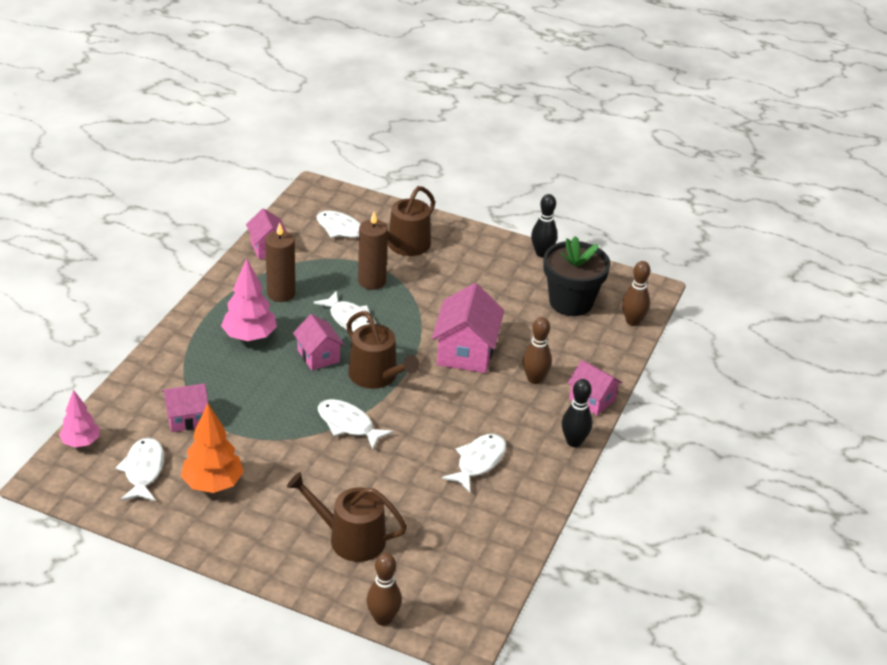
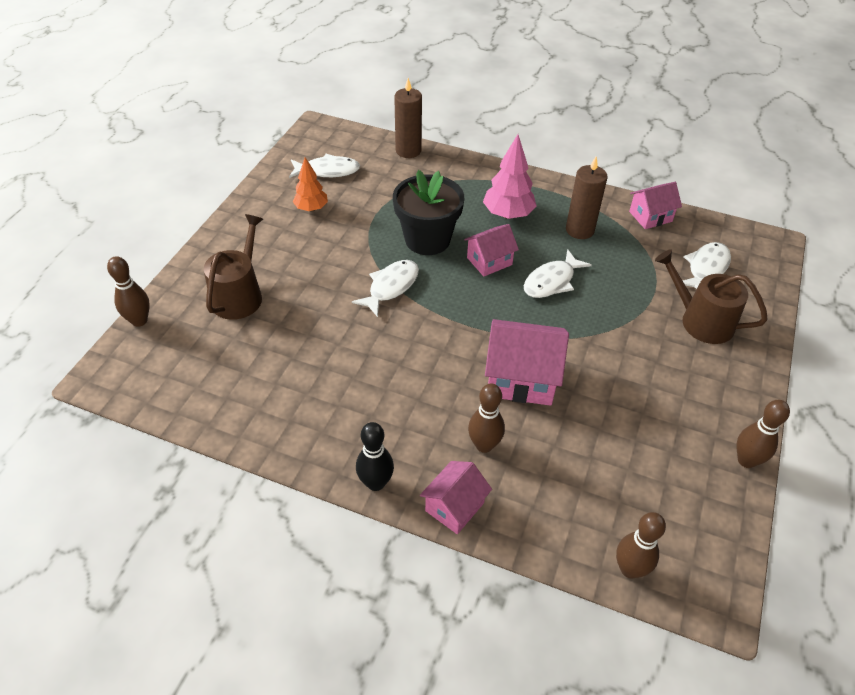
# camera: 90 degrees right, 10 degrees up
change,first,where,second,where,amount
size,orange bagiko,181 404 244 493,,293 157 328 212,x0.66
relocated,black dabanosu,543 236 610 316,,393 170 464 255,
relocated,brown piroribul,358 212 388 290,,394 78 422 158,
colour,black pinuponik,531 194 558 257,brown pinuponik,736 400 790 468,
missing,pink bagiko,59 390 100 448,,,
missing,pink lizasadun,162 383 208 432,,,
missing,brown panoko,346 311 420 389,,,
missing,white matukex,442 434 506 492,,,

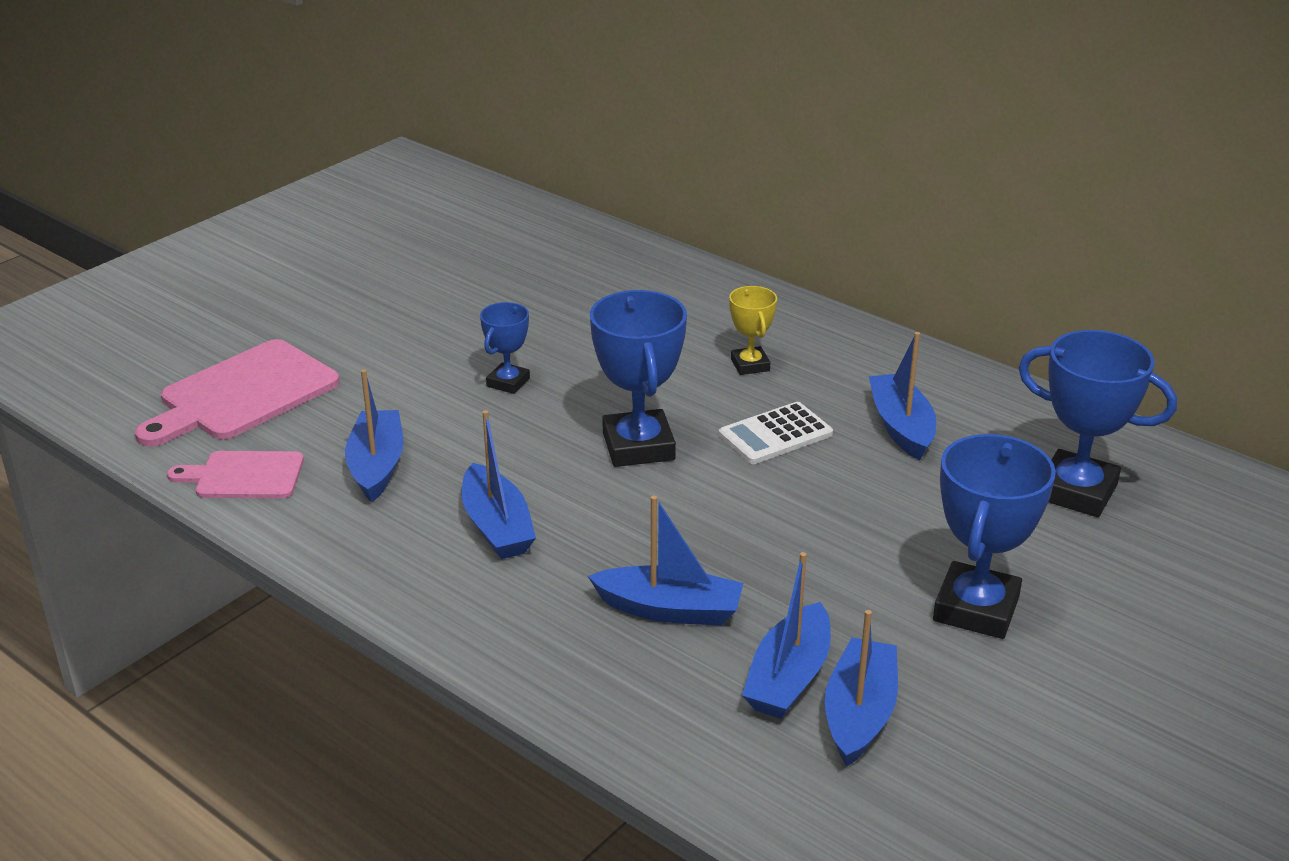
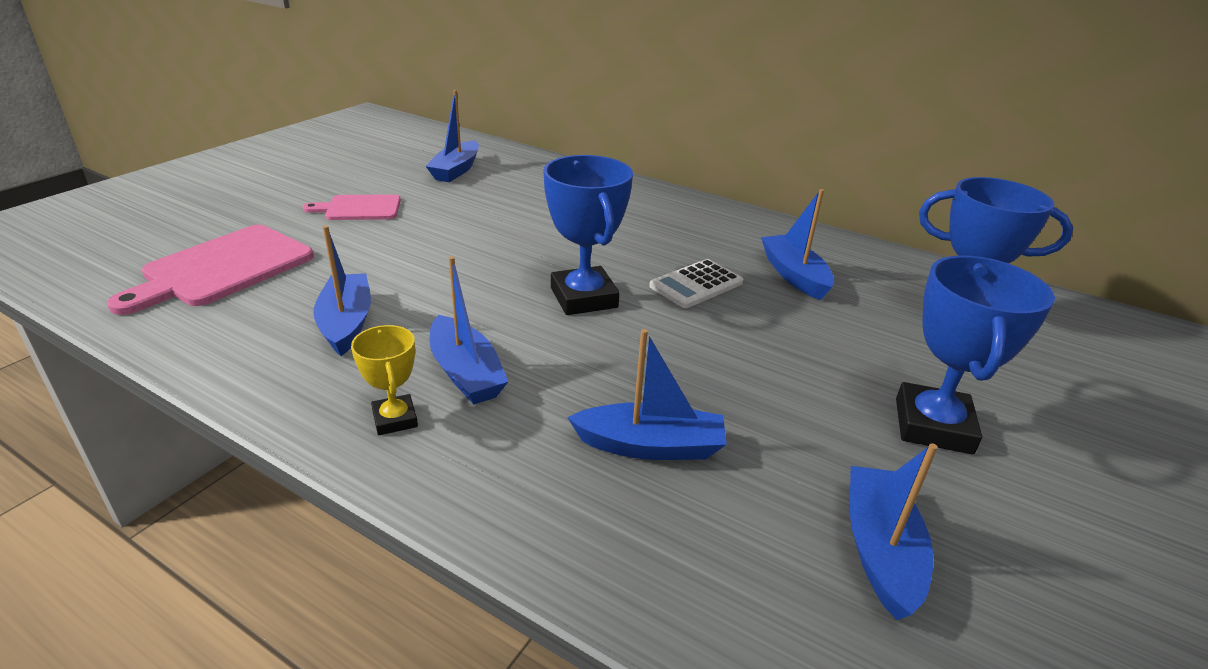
# camera: 10 degrees left, 0 degrees up
change,first,where,second,where,amount
relocated,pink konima,167 451 304 498,,303 194 401 220,
relocated,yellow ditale,729 286 777 375,,351 325 418 435,
relocated,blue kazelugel,742 552 831 719,,426 90 479 182,
missing,blue ditale,480 302 530 394,,,

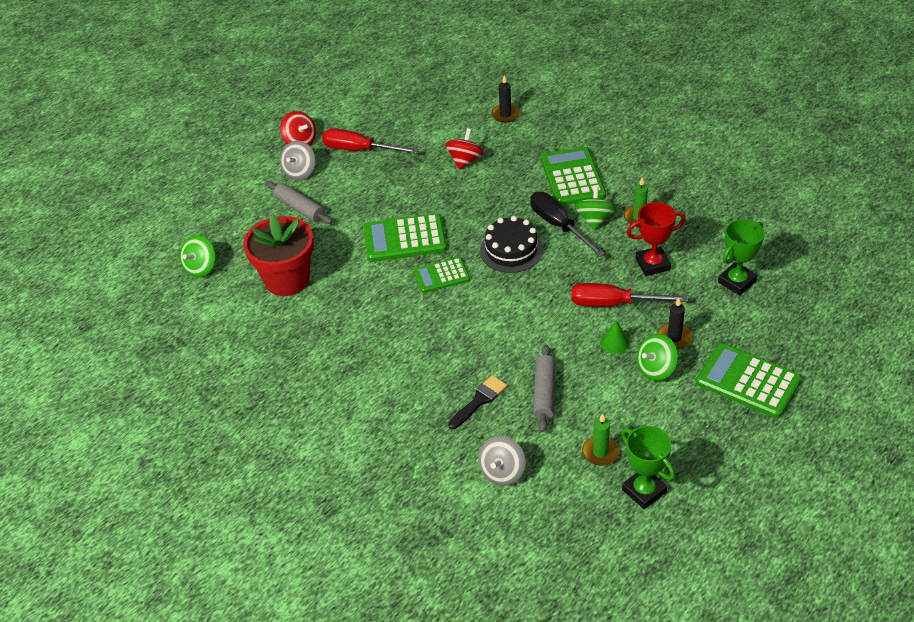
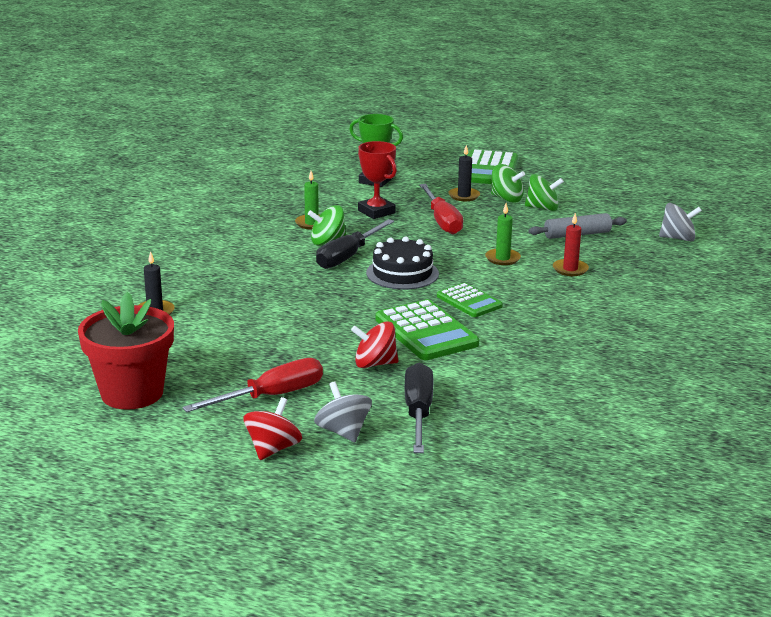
# camera: 115 degrees left, 20 degrees down
change,first,where,second,where,amount
relocated,red dabanosu,243 214 314 296,,78 292 174 410,
spun,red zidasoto,322 128 419 154,,182 358 323 412,120 degrees counterclockwise
spun,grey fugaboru,280 141 316 180,,314 381 372 442,120 degrees counterclockwise
relocated,red fugaboru,445 128 484 170,,351 321 398 368,
exchanged,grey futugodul,266 182 333 224,black zidasoto,405 363 433 453,
relocated,green piroribul,582 413 619 466,,485 203 521 265,
relocated,green fugaboru,180 235 216 277,,525 174 564 211,
appeared,,,red piroribul,553 213 589 276,
missing,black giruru,448 375 507 429,,,
missing,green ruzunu,541 147 606 206,,,
missing,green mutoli,600 320 629 354,,,
missing,green ditale,621 426 675 509,,,

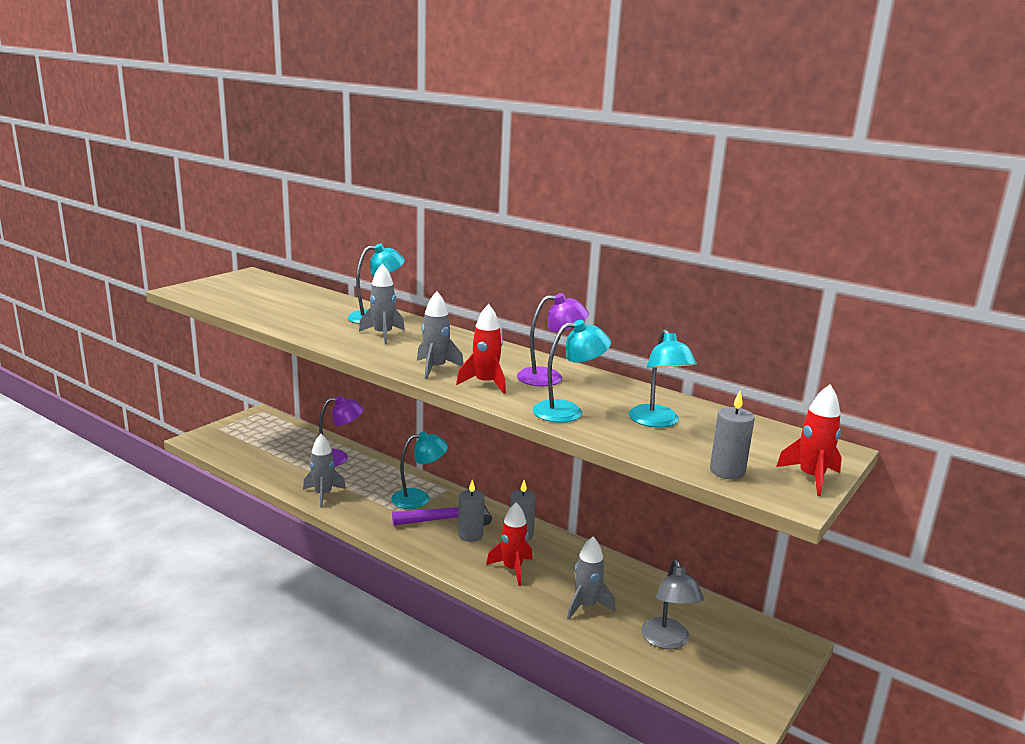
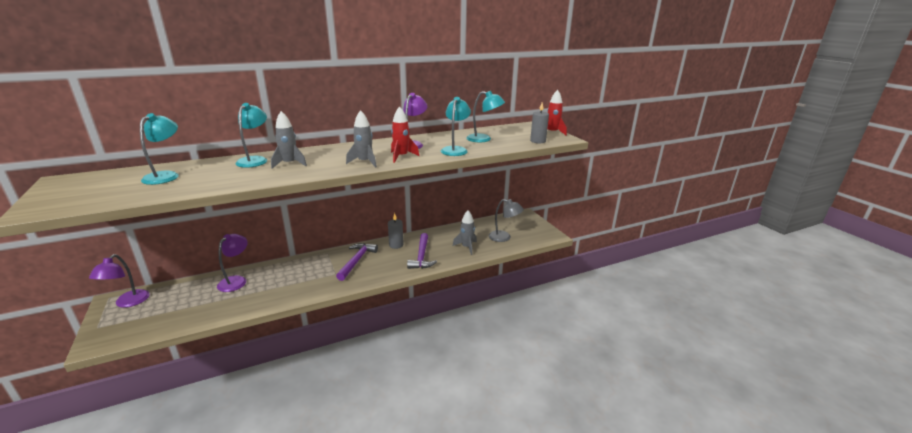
# camera: 60 degrees left, 5 degrees up
change,first,where,second,where,amount
appeared,,,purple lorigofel,89 254 150 308,
relocated,turquoise lorigofel,391 431 448 509,,140 113 179 185,
exchanged,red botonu,486 502 532 586,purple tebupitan,407 233 437 269,
missing,grey botonu,303 434 346 508,,,
missing,grey piroribul,458 480 485 542,,,

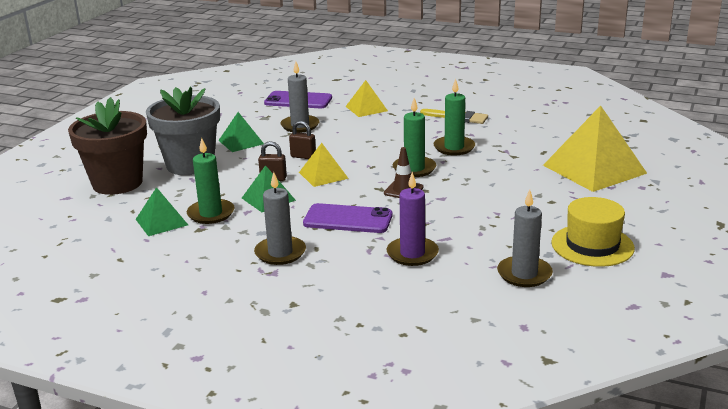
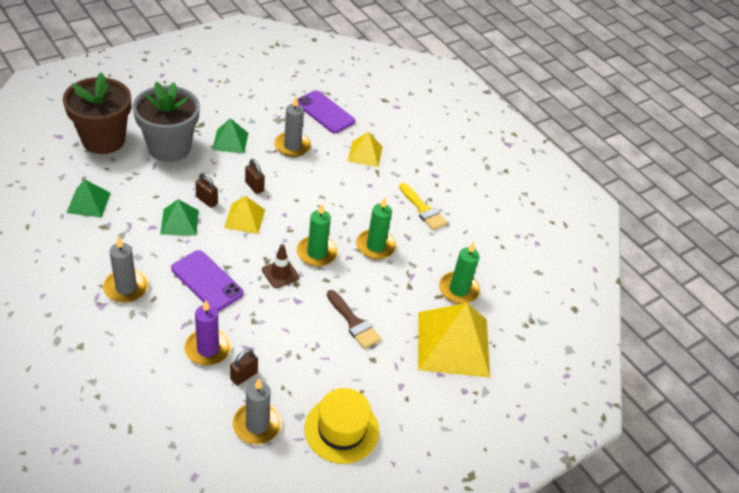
# camera: 25 degrees right, 20 degrees up
change,first,where,second,where,amount
appeared,,,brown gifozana,230 349 258 385,
appeared,,,brown giruru,327 290 381 349,
relocated,green piroribul,187 138 235 224,,439 242 480 304,

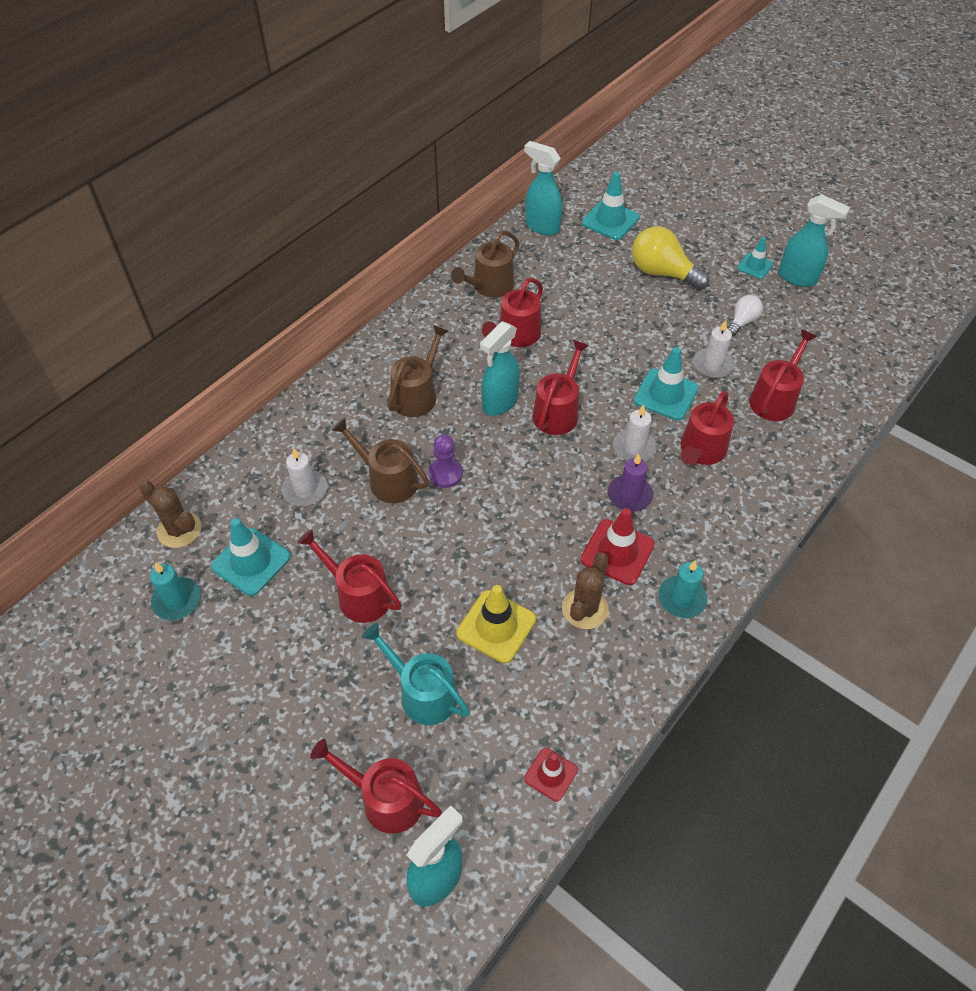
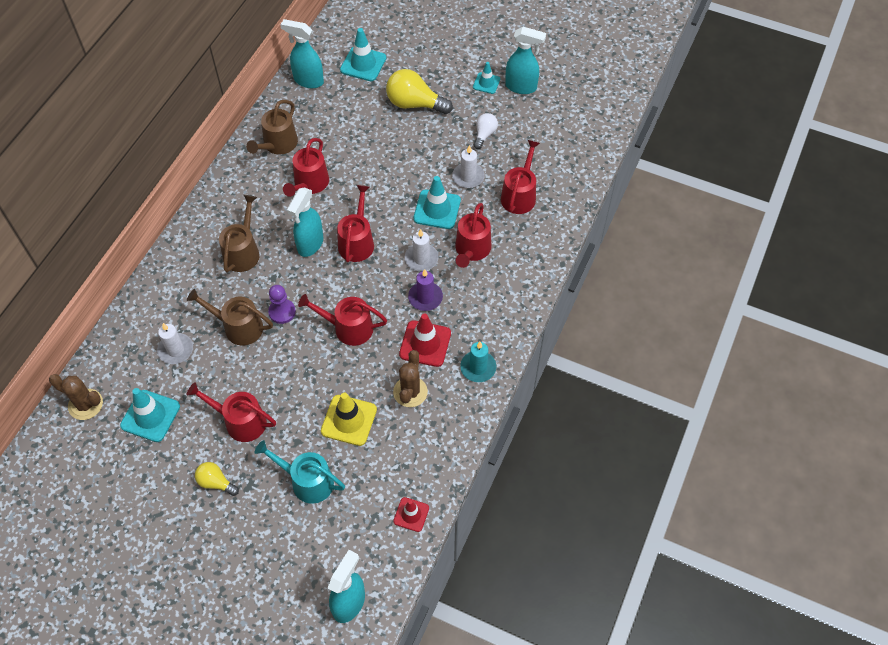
# camera: 15 degrees left, 5 degrees up
change,first,where,second,where,amount
appeared,,,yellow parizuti,195 462 239 496,
relocated,red panoko,310 739 442 834,,298 294 387 346,
missing,turquoise piroribul,150 562 201 620,,,

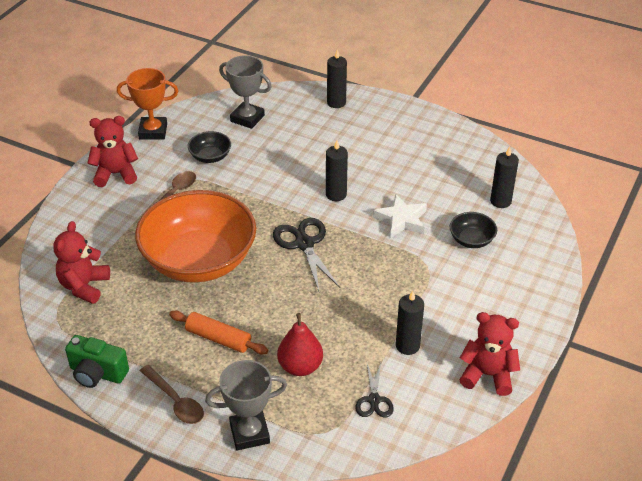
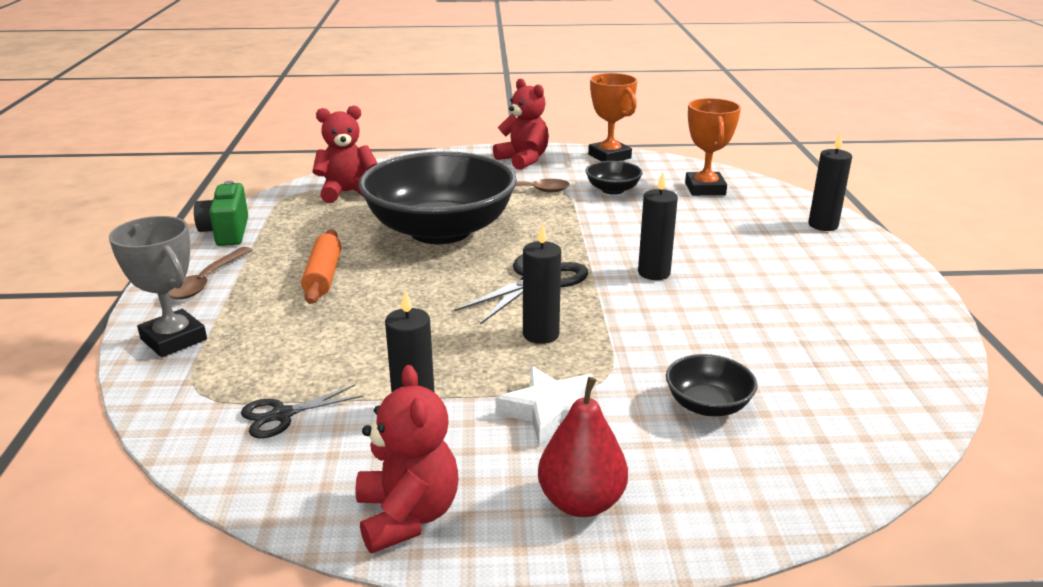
# camera: 60 degrees right, 15 degrees down
change,first,where,second,where,amount
colour,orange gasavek,135 190 256 283,black gasavek,358 151 517 244,
relocated,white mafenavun,373 194 427 238,,496 366 593 447,
relocated,black piroribul,490 146 519 208,,523 223 561 344,
relocated,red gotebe,277 313 323 376,,538 377 628 517,
colour,grey ditale,219 55 272 129,orange ditale,685 98 741 196,

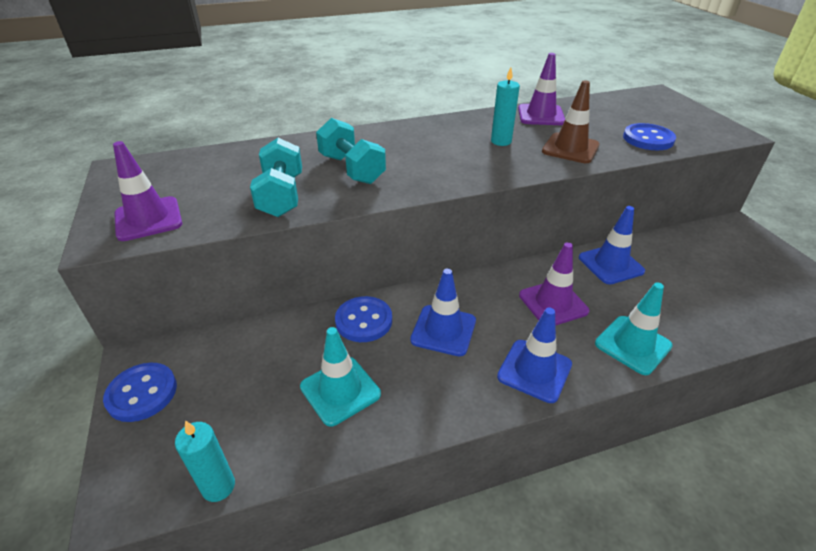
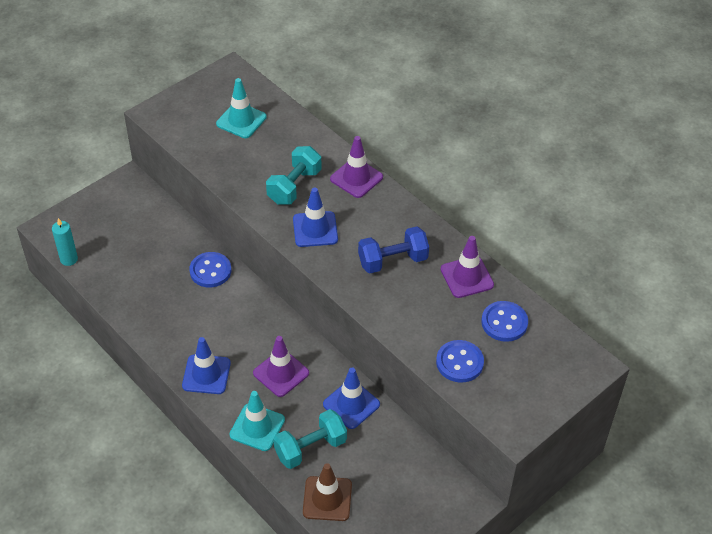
# camera: 65 degrees right, 10 degrees up
change,first,where,second,where,amount
relocated,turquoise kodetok,300 327 381 427,,216 78 267 138,
relocated,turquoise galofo,250 138 302 217,,273 409 347 469,
relocated,blue kodetok,410 268 476 356,,293 187 338 247,
relocated,brown kodetok,542 80 600 163,,303 463 352 521,
relocated,purple kodetok,113 141 182 241,,330 136 383 198,
exchanged,turquoise piroribul,491 67 520 146,blue galofo,358 226 429 273,
relocated,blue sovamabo,103 363 177 422,,481 301 528 342,

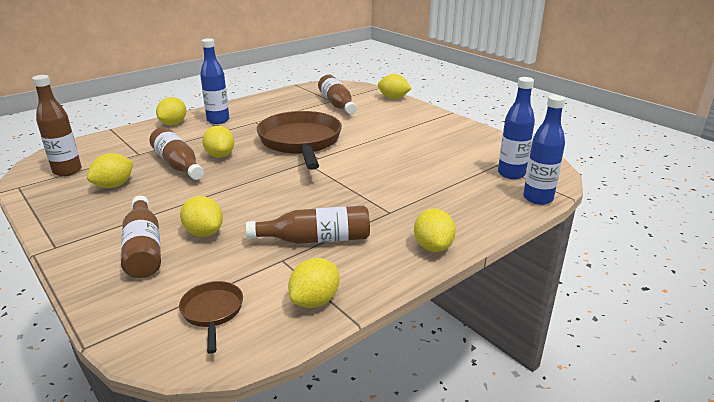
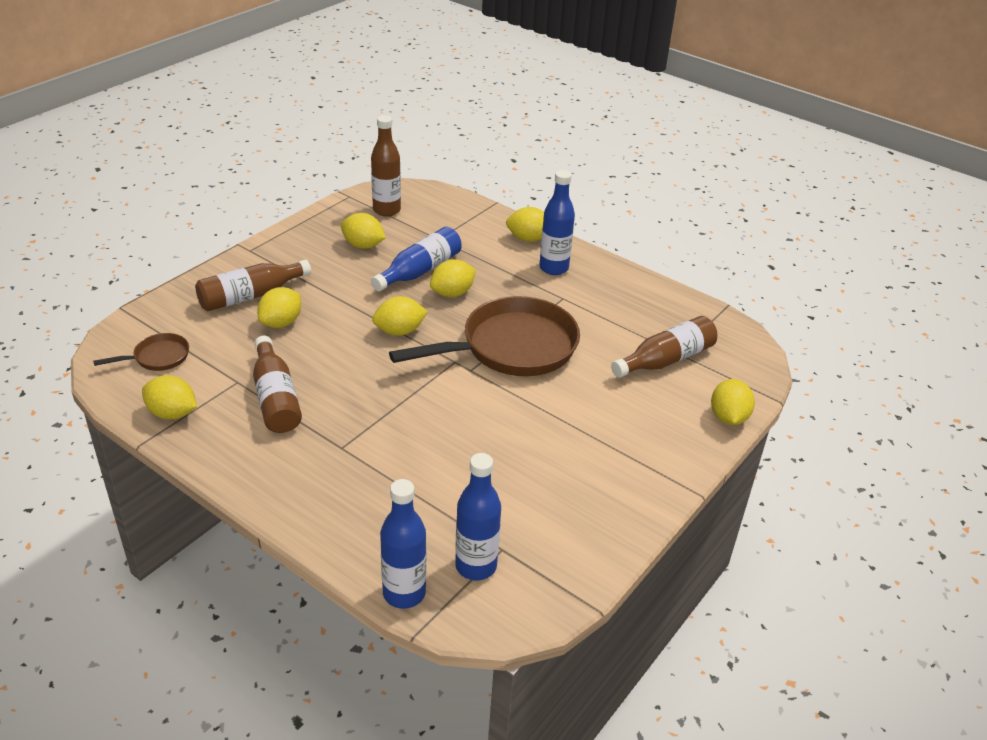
# camera: 75 degrees right, 10 degrees up
change,first,where,second,where,amount
colour,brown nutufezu,149 127 204 180,blue nutufezu,371 227 462 291,
relocated,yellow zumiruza,414 208 456 252,,372 296 428 336,

